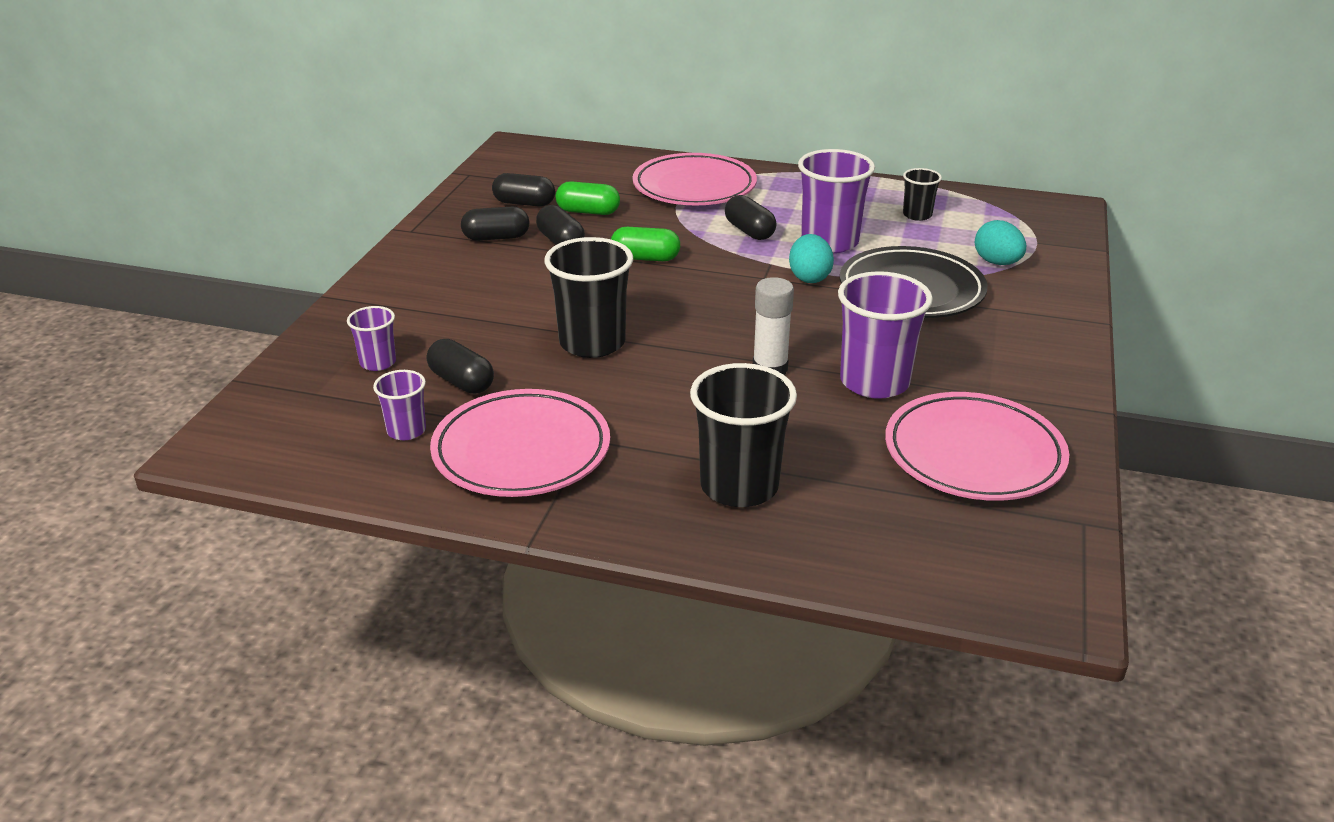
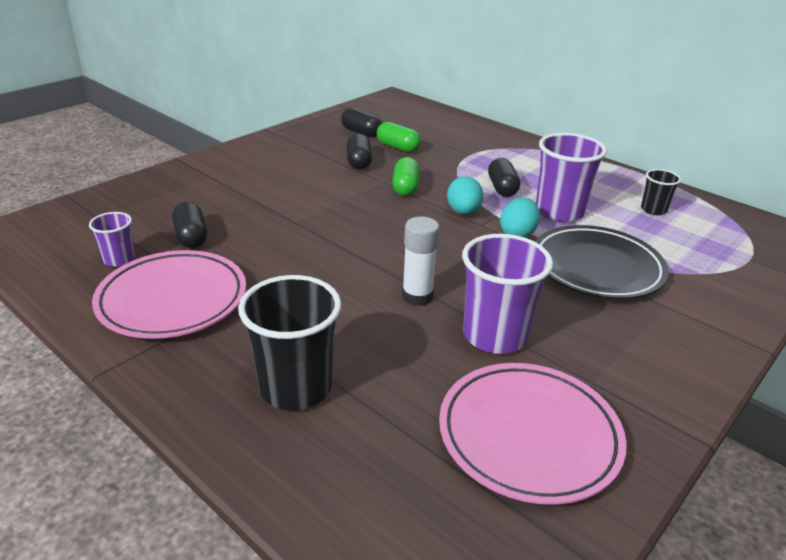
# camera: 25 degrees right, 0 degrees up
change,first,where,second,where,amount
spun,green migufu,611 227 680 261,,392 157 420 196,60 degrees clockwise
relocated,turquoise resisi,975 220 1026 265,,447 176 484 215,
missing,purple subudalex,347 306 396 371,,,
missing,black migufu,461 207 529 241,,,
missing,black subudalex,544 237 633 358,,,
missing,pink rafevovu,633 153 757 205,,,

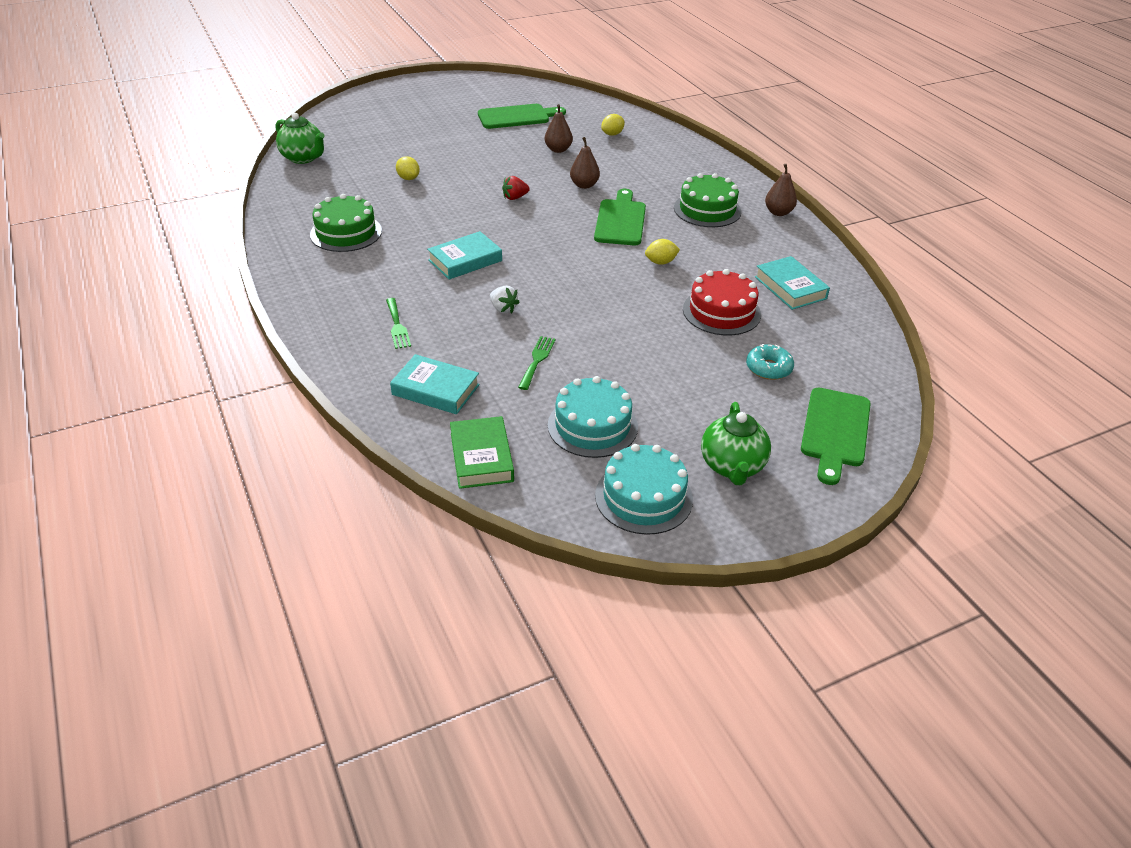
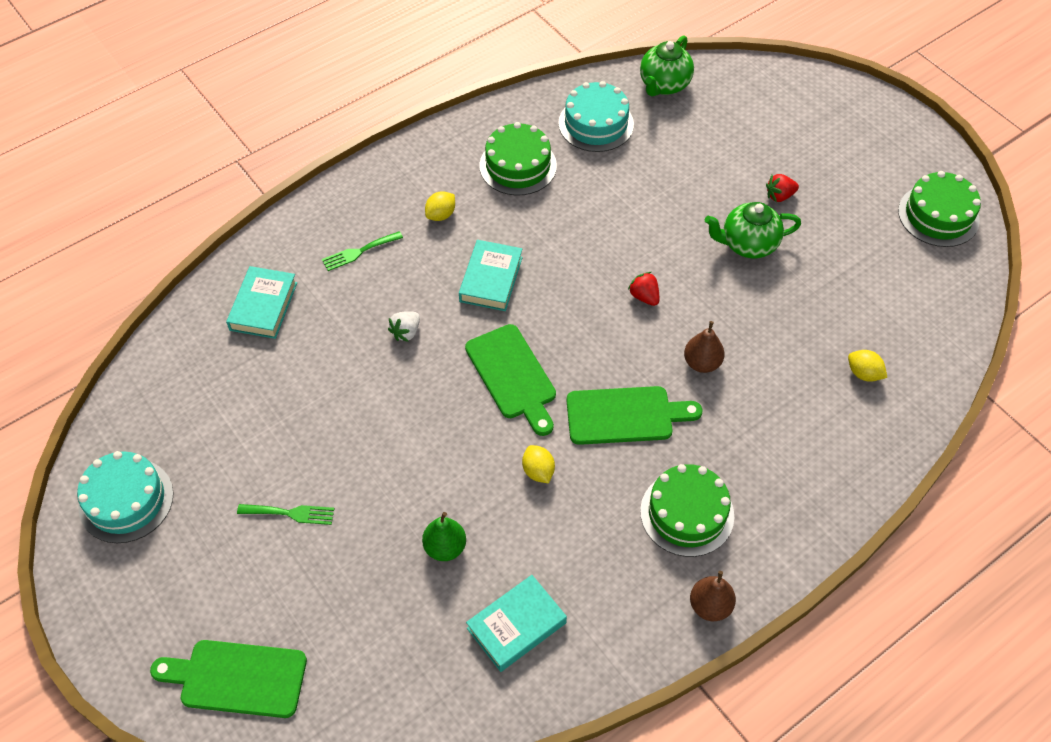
# camera: 80 degrees right, 15 degrees up
change,first,where,second,where,amount
relocated,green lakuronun,518 336 555 390,,237 504 335 525,
exchanged,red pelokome,683 269 761 335,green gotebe,422 512 466 561,
relocated,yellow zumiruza,396 156 420 180,,425 191 455 221,
spun,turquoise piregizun,427 231 502 280,,459 240 523 311,60 degrees clockwise
relocated,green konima,478 104 566 129,,465 324 556 436,
relocated,turquoise pelokome,548 376 638 458,,558 81 634 152,
relocated,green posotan,701 402 771 485,,705 202 801 258,
appeared,,,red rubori,766 174 799 202,
appeared,,,green pelokome,898 171 981 247,
missing,green piregizun,450 416 514 489,,,
missing,brown gotebe,545 104 573 153,,,
missing,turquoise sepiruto,746 344 794 380,,,

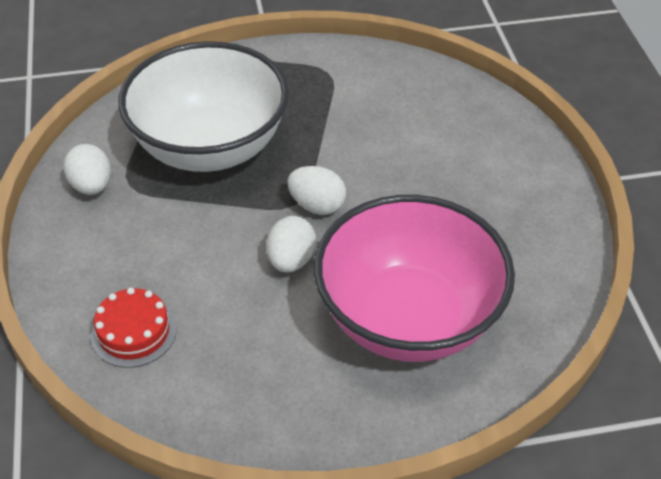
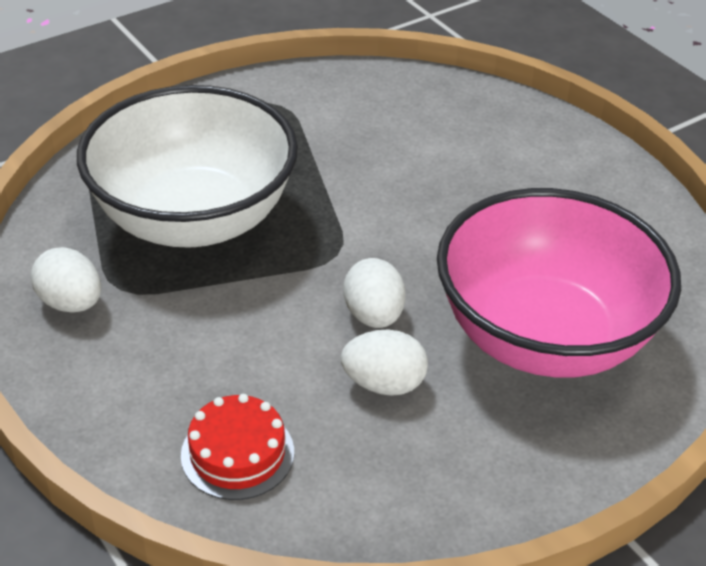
# camera: 25 degrees left, 5 degrees down
change,first,where,second,where,amount
relocated,white resisi,288 166 346 215,,341 329 428 396,

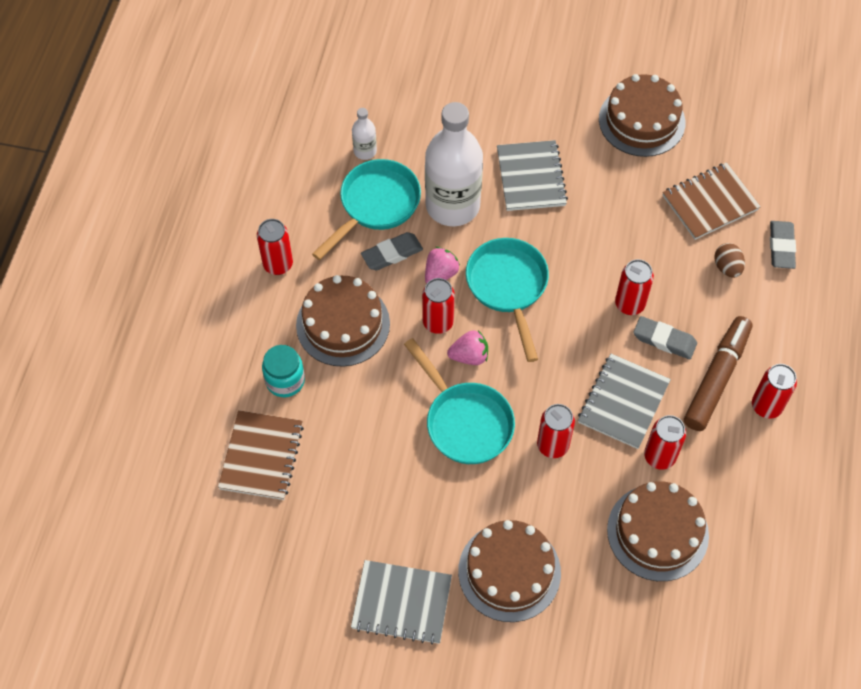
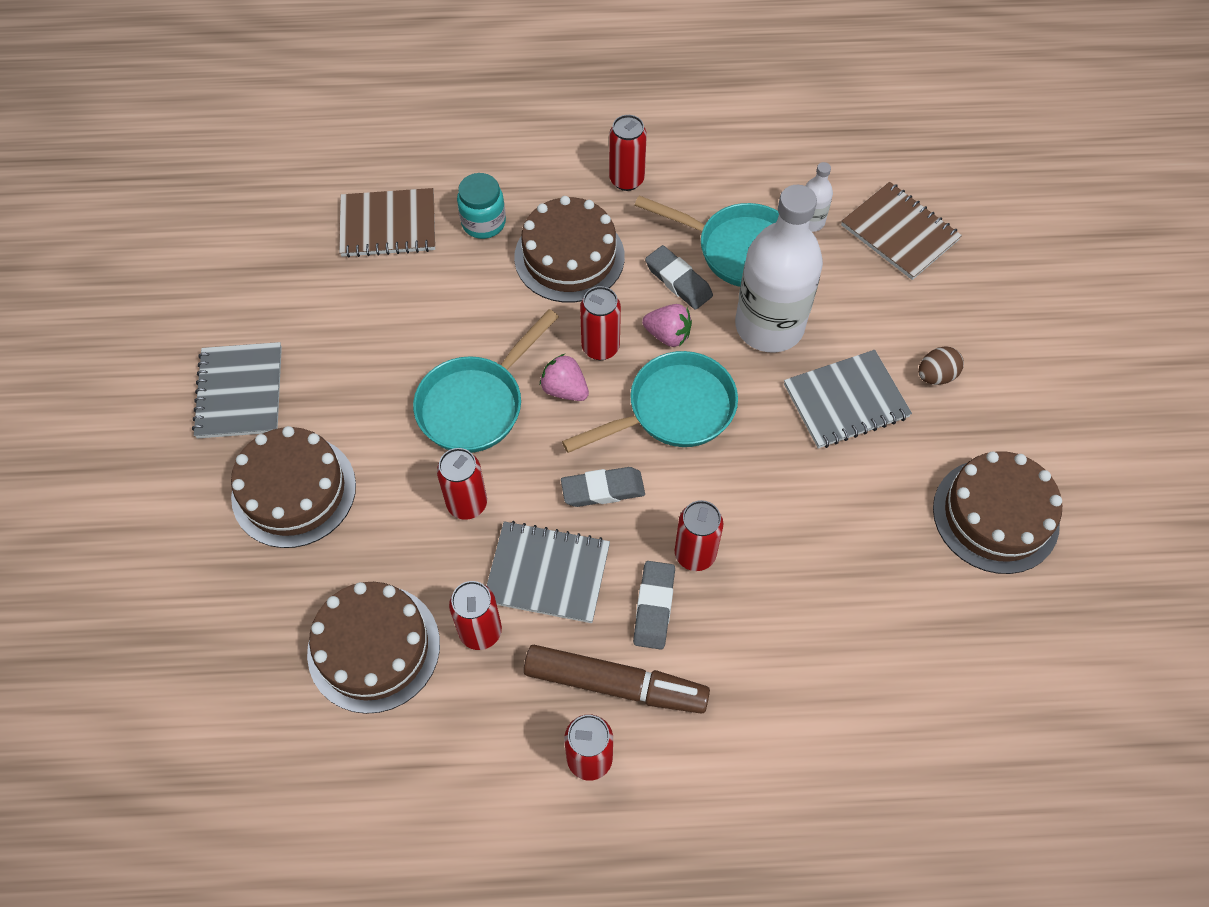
# camera: 75 degrees right, 0 degrees up
change,first,where,second,where,amount
spun,pink rubori,447 330 488 365,,540 354 589 401,150 degrees clockwise
relocated,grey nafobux,770 221 796 269,,561 467 645 507,
relocated,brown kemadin,662 162 761 240,,841 182 962 280,
relocated,brown resisi,714 243 745 278,,918 346 964 385,

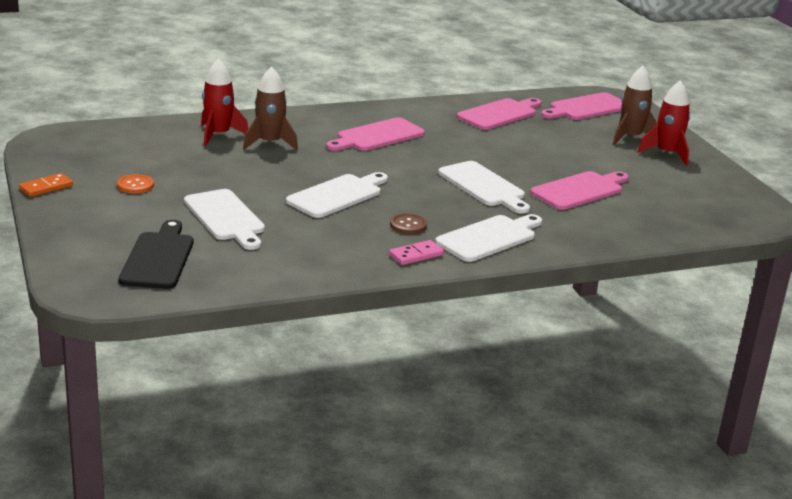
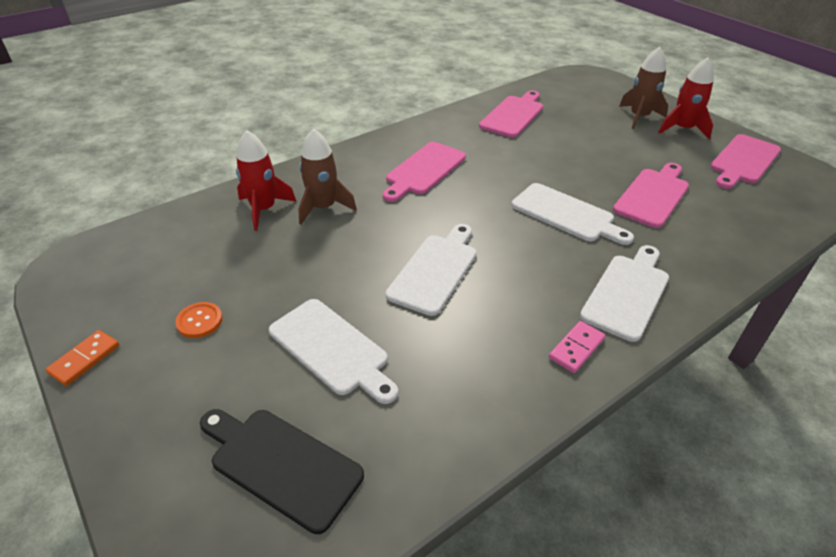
# camera: 15 degrees left, 15 degrees up
change,first,where,second,where,amount
spun,black konima,119 220 193 289,,200 409 364 534,45 degrees counterclockwise
relocated,pink konima,541 92 622 120,,710 134 781 189,
missing,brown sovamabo,390 213 427 234,,,

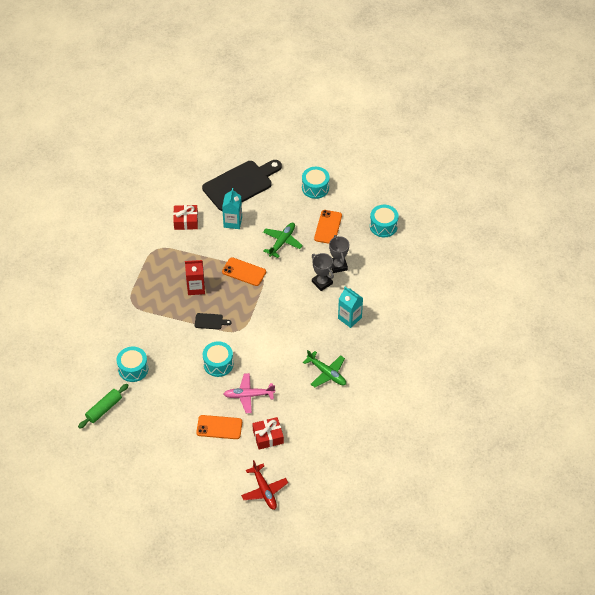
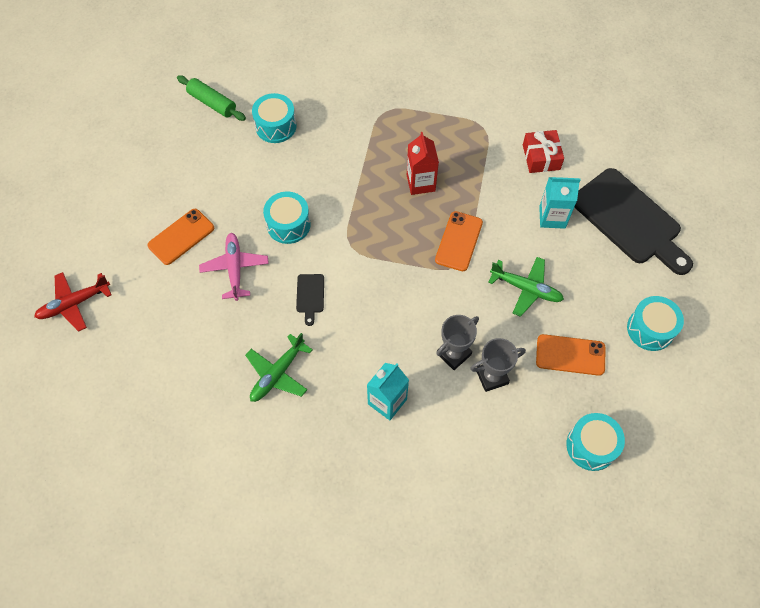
# camera: 85 degrees right, 10 degrees up
change,first,where,second,where,amount
spun,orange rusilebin,196 415 242 439,,147 209 214 265,45 degrees clockwise
relocated,black konima,195 313 231 329,,296 274 324 326,
missing,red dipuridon,252 417 284 450,,,

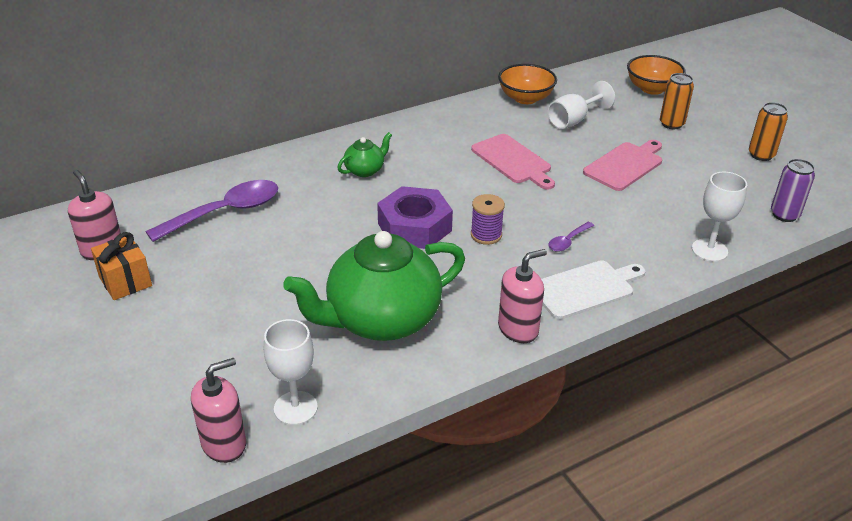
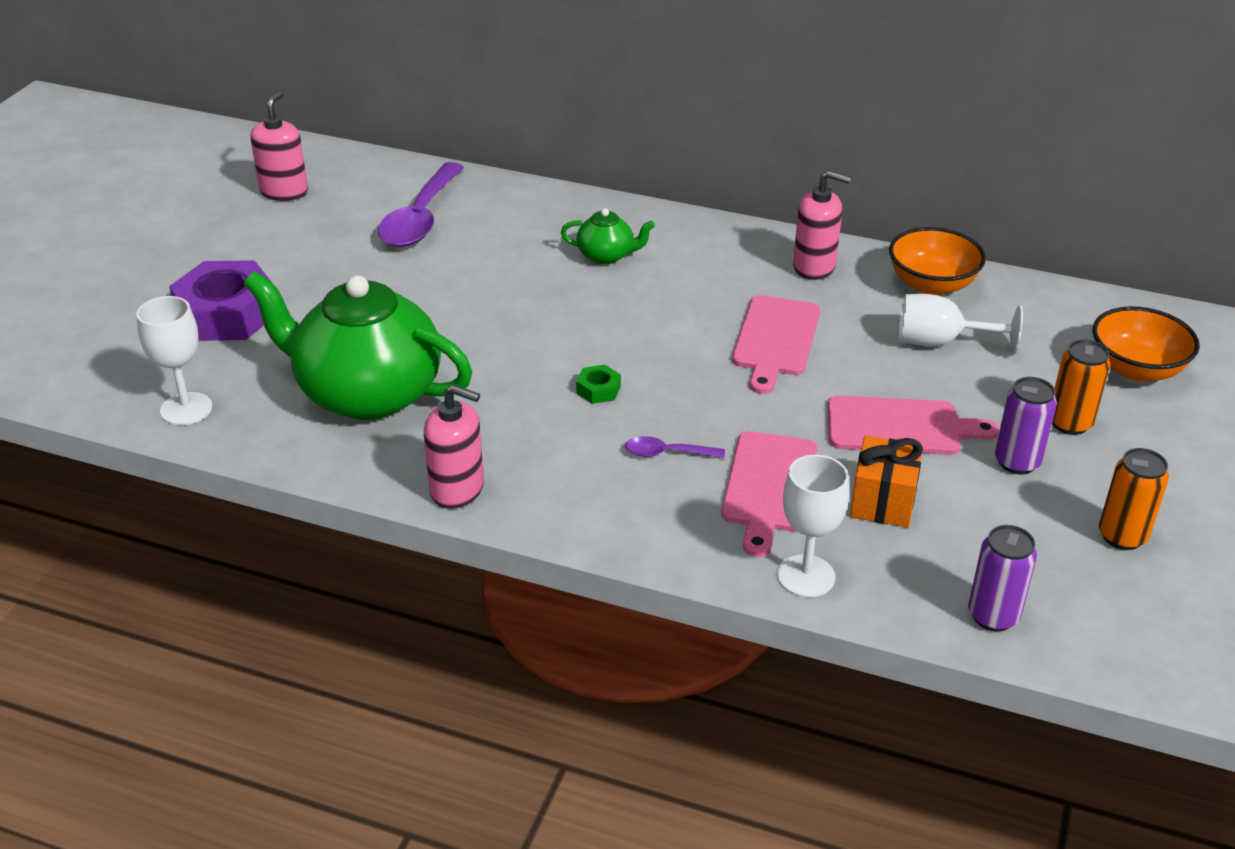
# camera: 50 degrees right, 0 degrees up
change,first,where,second,where,amount
relocated,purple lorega,377 186 453 249,,169 260 271 341,
spun,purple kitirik,146 180 278 242,,378 162 464 247,90 degrees clockwise
exchanged,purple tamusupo,471 194 505 245,green lorega,576 365 621 404,
appeared,,,pink konima,721 431 817 557,
relocated,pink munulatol,191 358 246 463,,793 170 851 280,
relocated,orange dipuridon,91 232 152 300,,850 436 923 528,
appeared,,,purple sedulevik,995 377 1057 475,
missing,white konima,541 260 645 320,,,

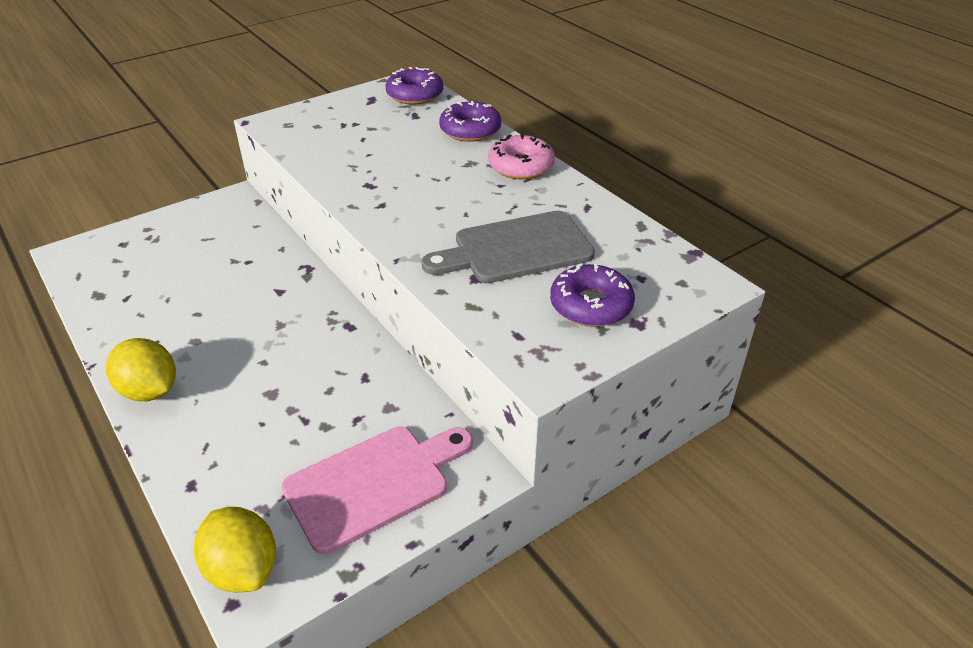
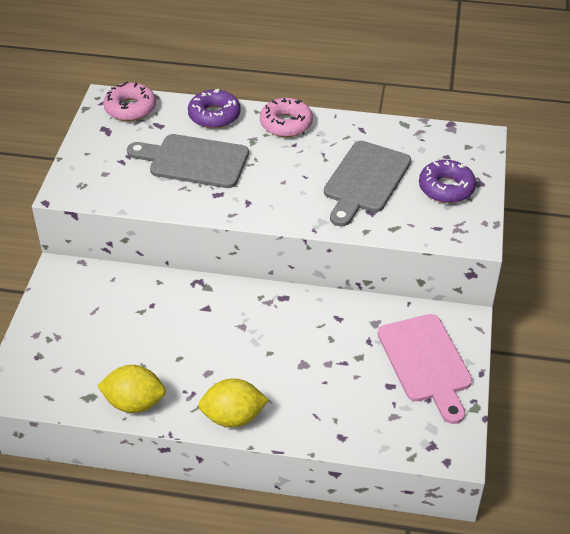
# camera: 45 degrees left, 5 degrees up
change,first,where,second,where,amount
relocated,yellow zumiruza,194 507 276 593,,97 365 166 413,
colour,purple sepiruto,385 67 443 105,pink sepiruto,103 82 156 121,
appeared,,,grey konima,127 134 249 188,
spun,pink konima,282 427 473 554,,378 314 472 424,150 degrees clockwise

